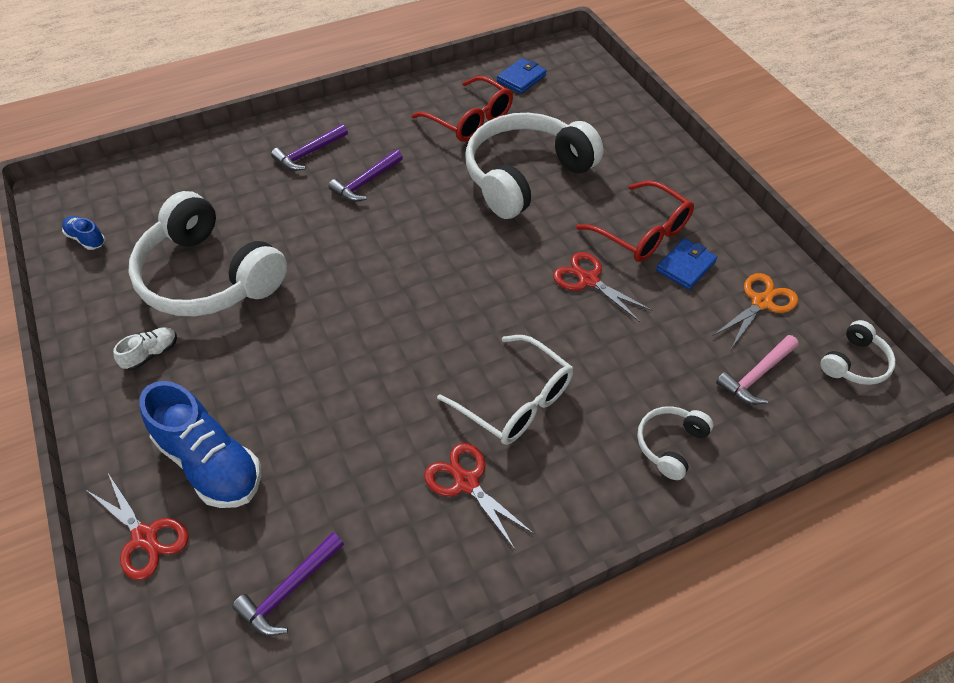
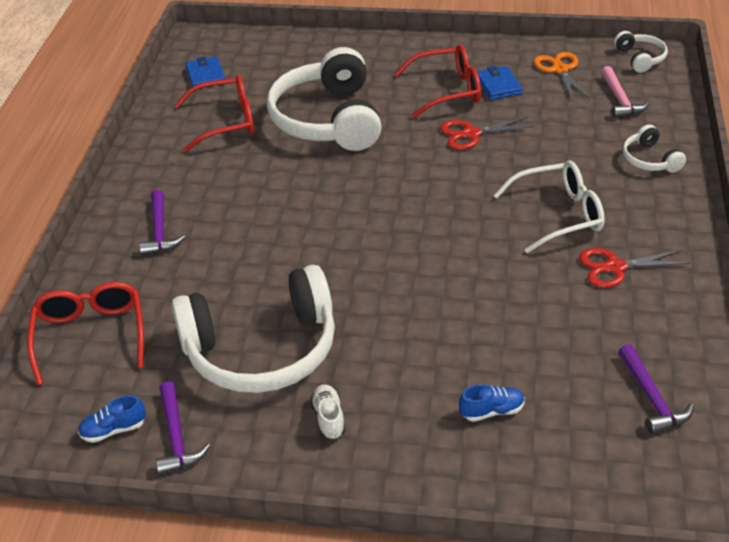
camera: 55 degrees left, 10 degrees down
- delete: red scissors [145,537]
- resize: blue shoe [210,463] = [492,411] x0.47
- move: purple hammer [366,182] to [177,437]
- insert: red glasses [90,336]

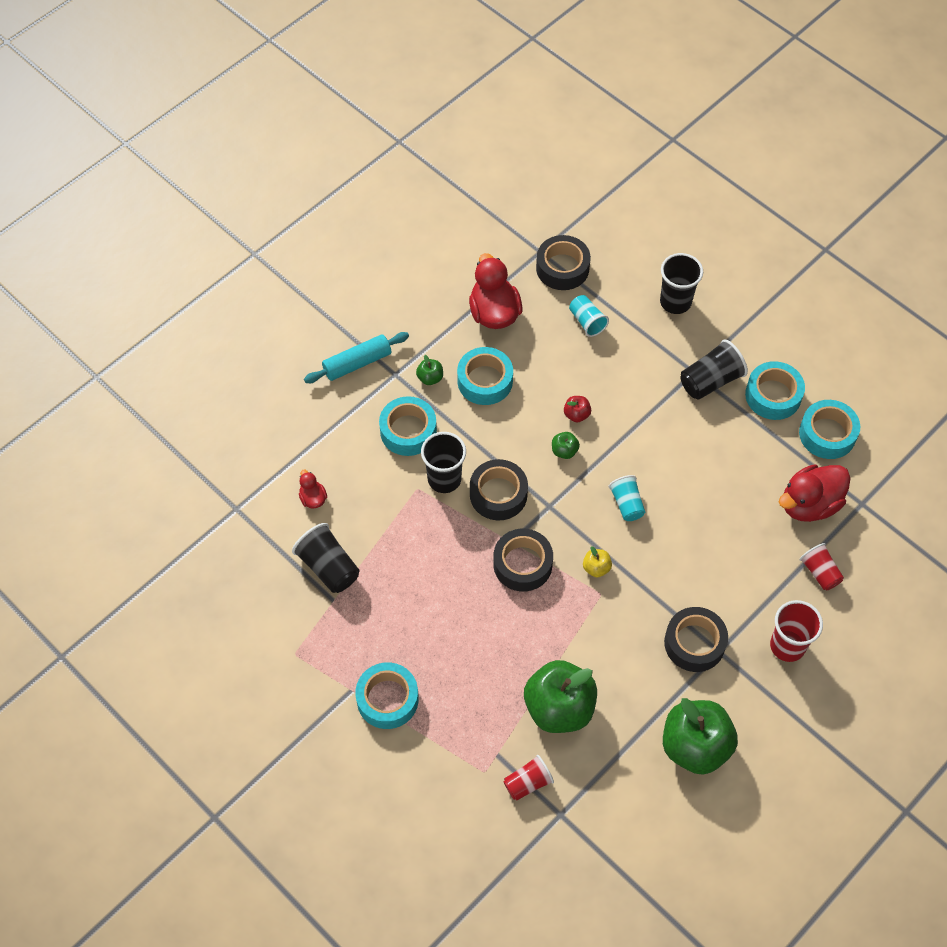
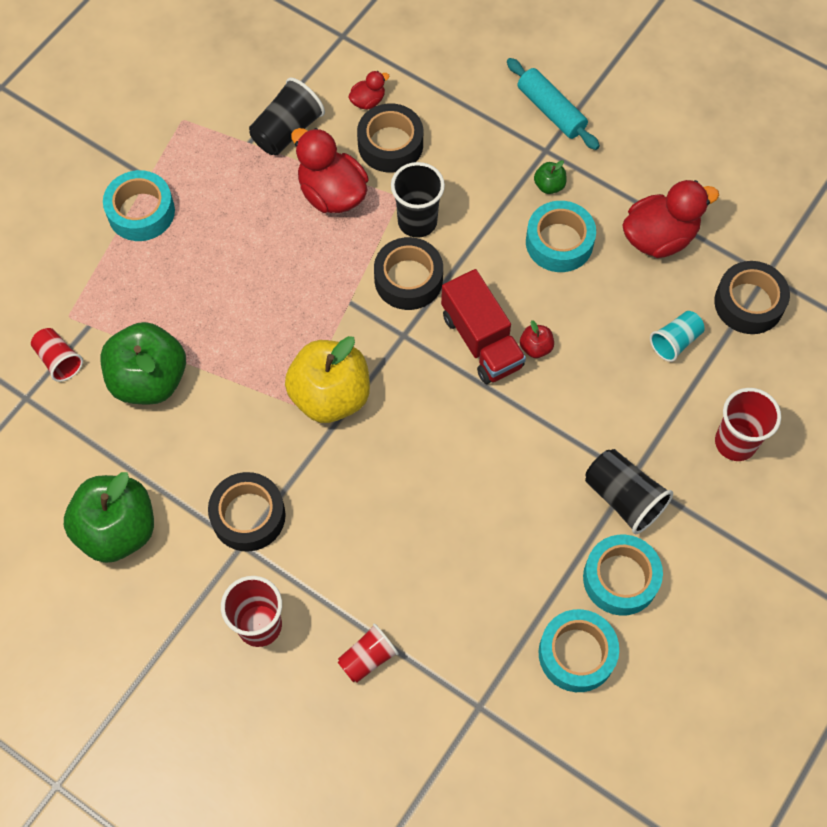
camera: 80 degrees right, 5 degrees up
- delete: turquoise tape [408,431]
- move: black tape [522,564] to [390,144]
- replace: green apple [564,451] to red truck [481,341]
- resize: yellow apple [596,568] = [330,396] x2.39
- delete: turquoise cup [627,504]
- recolor: black cup [675,302] to red cup [735,442]
- move: red duck [809,504] to [332,193]

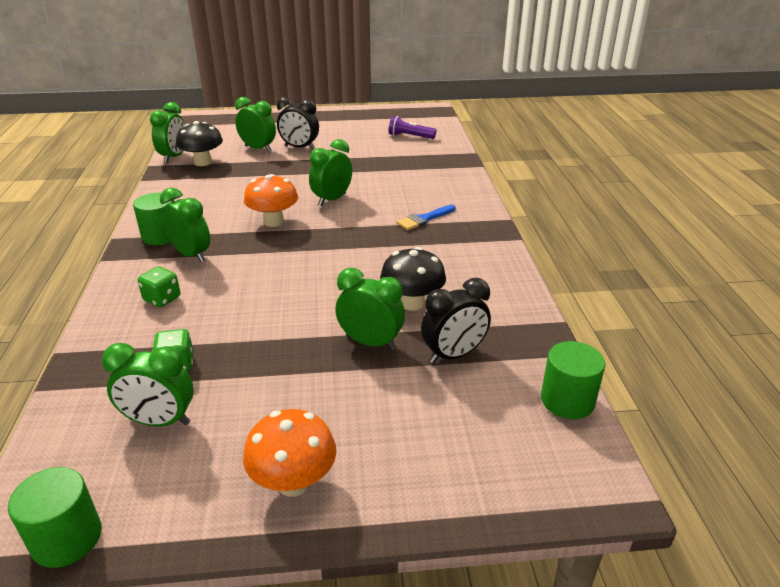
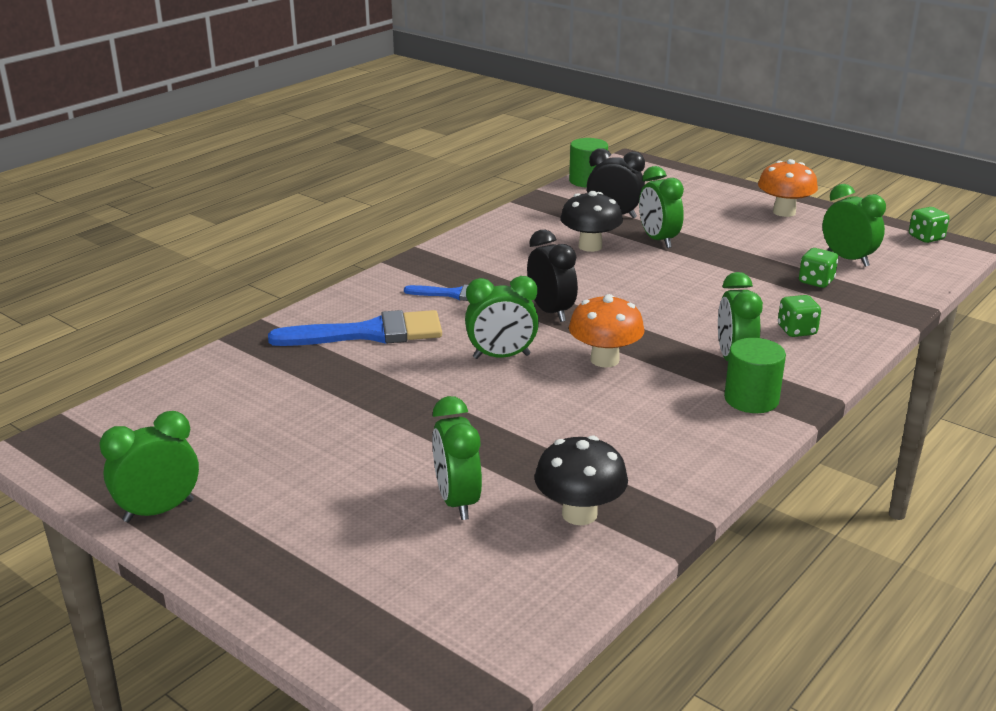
camera: 135 degrees left, 5 degrees down
- replace: green cylinder [67,538] to green dice [926,238]
- move: green clock [174,157] to [159,511]
- move: black clock [299,148] to [551,312]
- delete: purple flashlight [410,136]
- insert: blue brush [369,333]

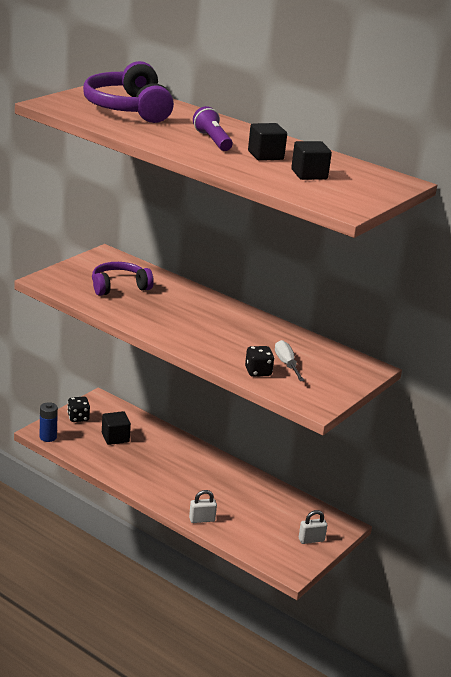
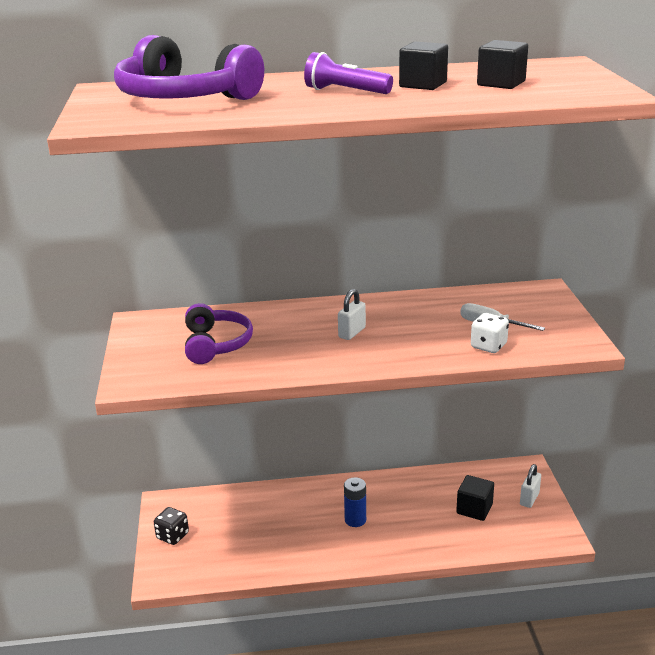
camera: 40 degrees left, 0 degrees up
- move: blue battery [48,437] to [355,520]
- rotate: purple headphones [119,286] = [216,344] 150 degrees clockwise
- move: black cube [115,437] to [474,509]
- move: white padlock [202,519] to [352,332]
- recolor: black dice [258,372] to white dice [488,346]

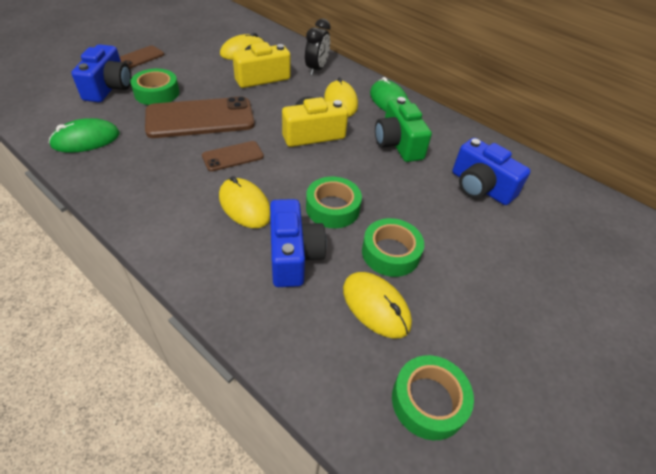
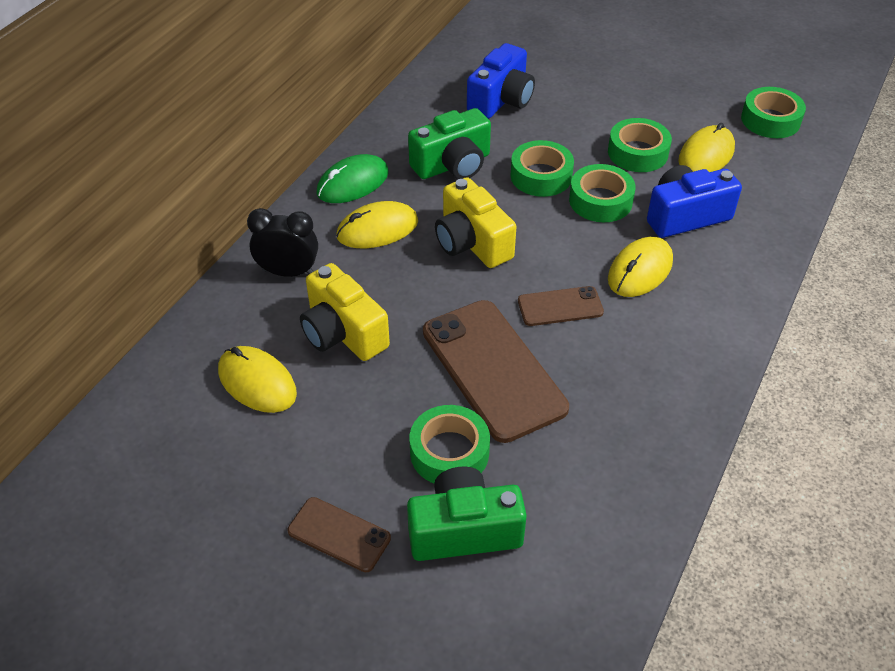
camera: 100 degrees left, 0 degrees up
- delete: green mouse [86,139]
- recolor: blue camera [109,88] to green camera [464,530]
- rotate: brown phone [233,156] = [560,306] 60 degrees counterclockwise
- insert: green tape [541,176]

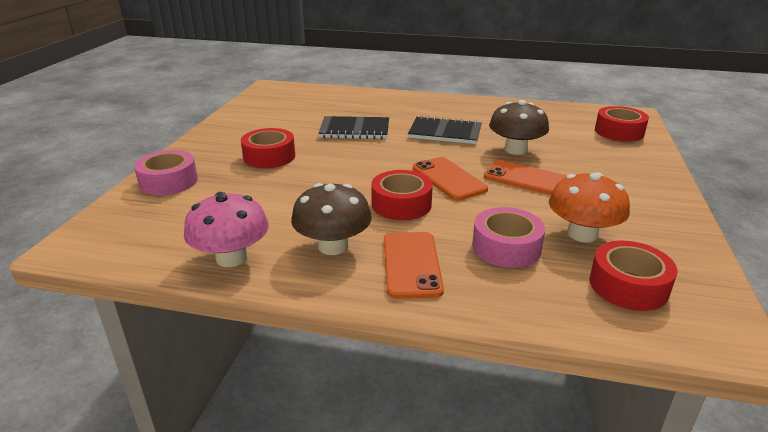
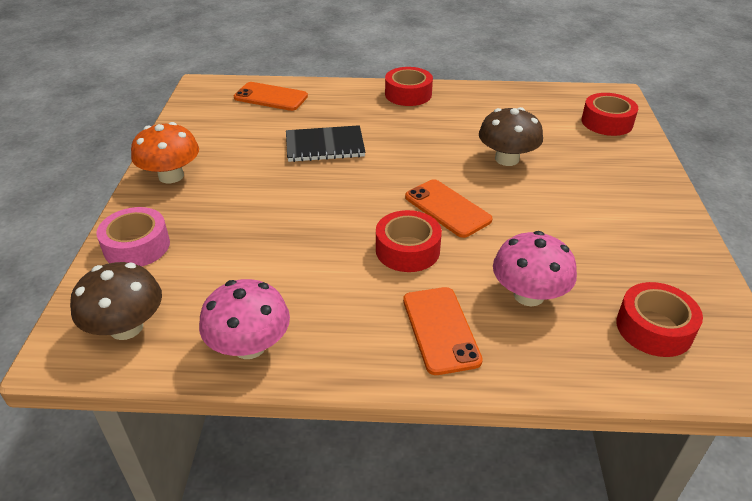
camera: 10 degrees left, 10 degrees up
- move: red tape [269,156] to [408,94]
- move: brown mushroom [333,246] to [126,327]
- delete: black notebook [445,133]
- replace: pink tape [506,247] to pink mushroom [528,295]
- move: orange phone [527,179] to [270,97]
- move: orange mushroom [582,234] to [171,176]

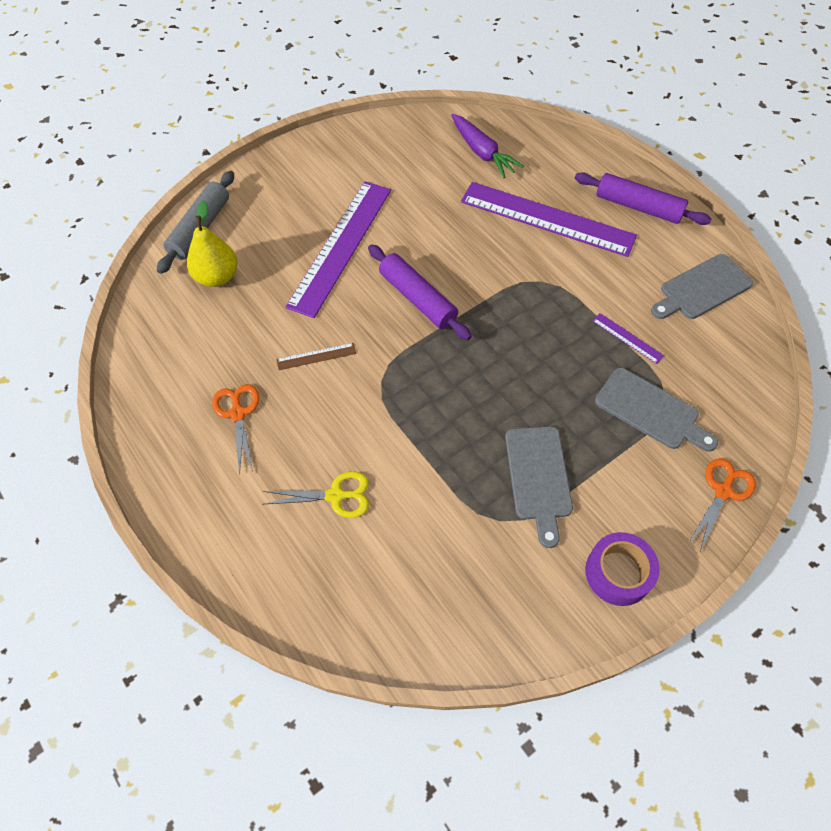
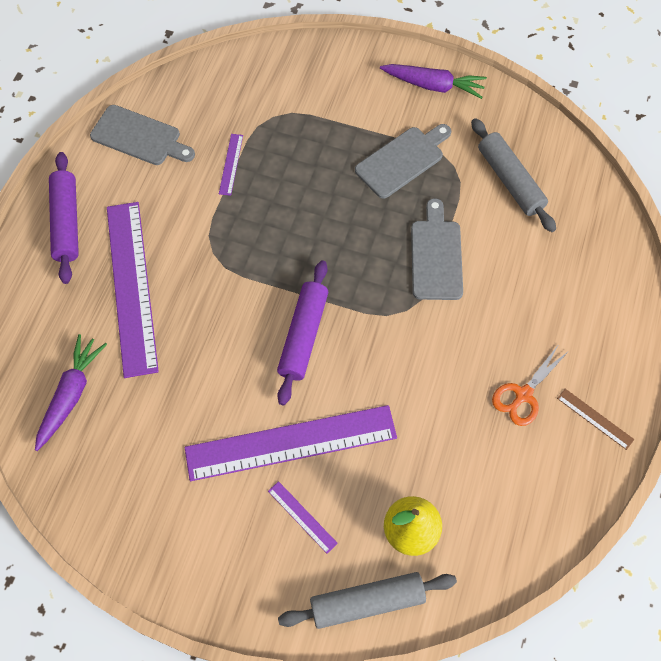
camera: 125 degrees left, 5 degrees up
- delete: yellow scissors [336,496]
- move: brown ruler [316,356] to [595,418]
- replace: purple tape [618,573] to purple carrot [433,85]
- move: grey cutting board [651,411] to [436,255]
- delete: orange scissors [723,491]
- insert: purple ruler [302,517]
- insert: grey rolling pin [510,180]

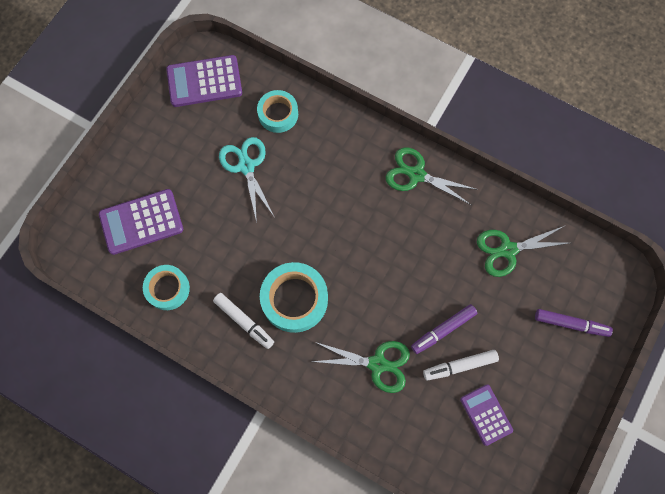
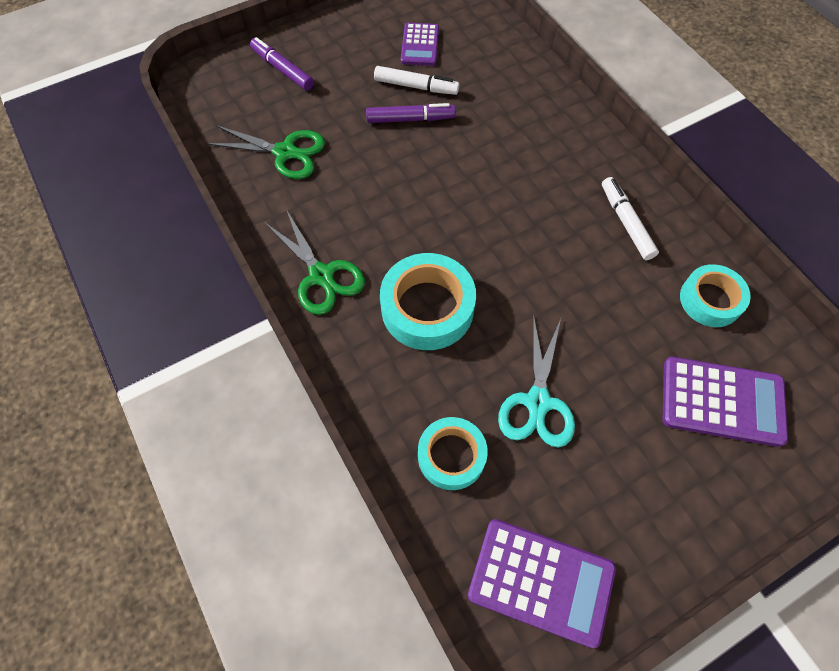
camera: 150 degrees left, 10 degrees down
- move: turquoise tape [294,299] to [427,308]
- delete: green scissors [377,364]

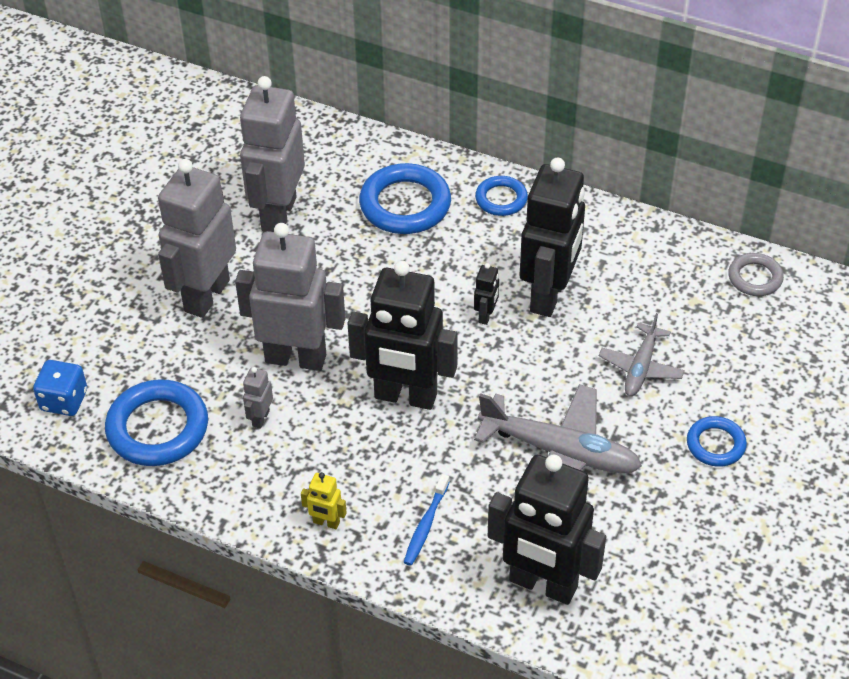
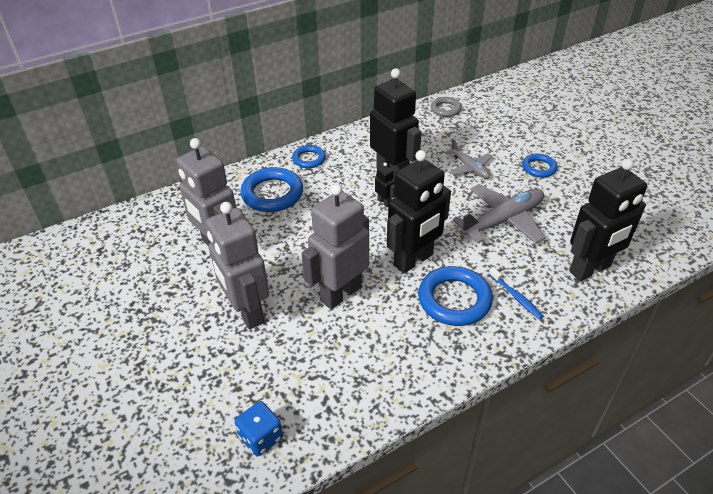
camera: 55 degrees left, 5 degrees down
- move: blue ring [158,428] to [454,300]
- delete: grey robot [260,418]
- delete: yellow robot [326,522]

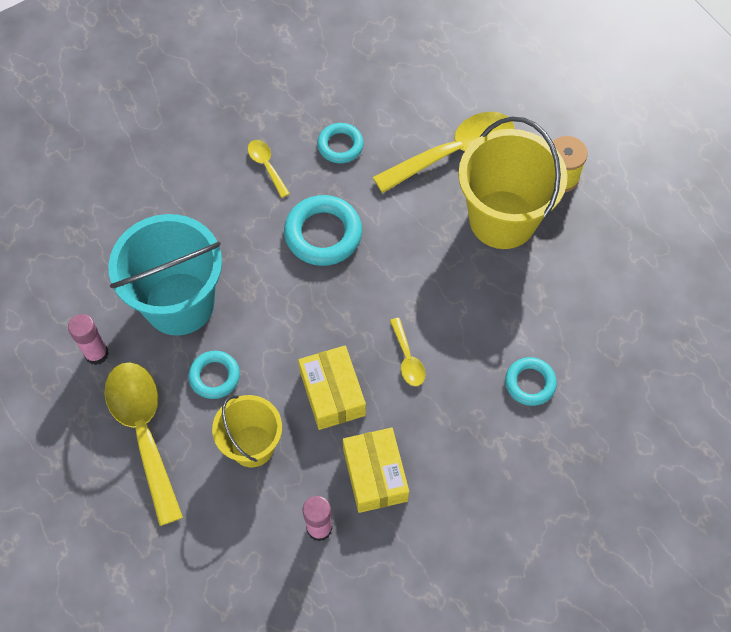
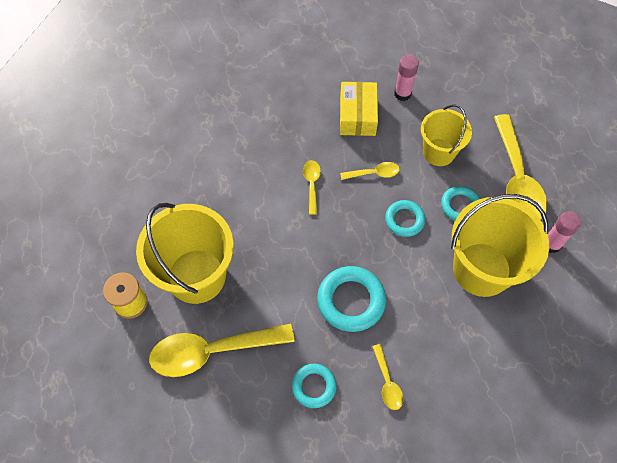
camera: 165 degrees left, 0 degrees up
- recolor: turquoise bucket [179,303] to yellow bucket [482,269]
- replace: yellow box [332,393] to yellow spoon [374,173]
- move: turquoise ring [530,383] to [404,220]

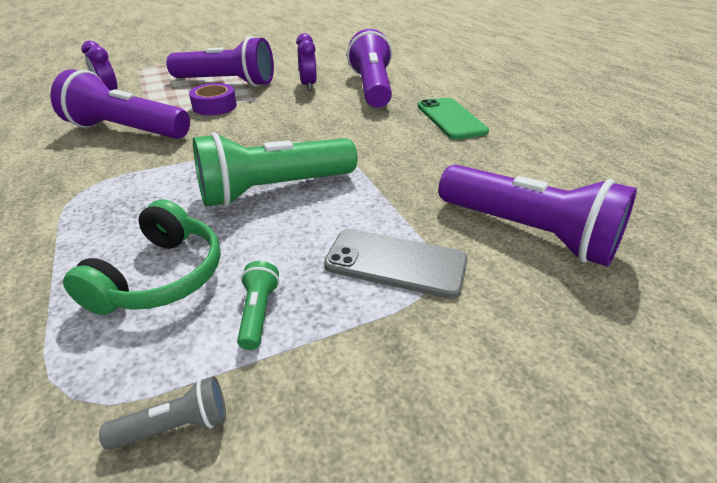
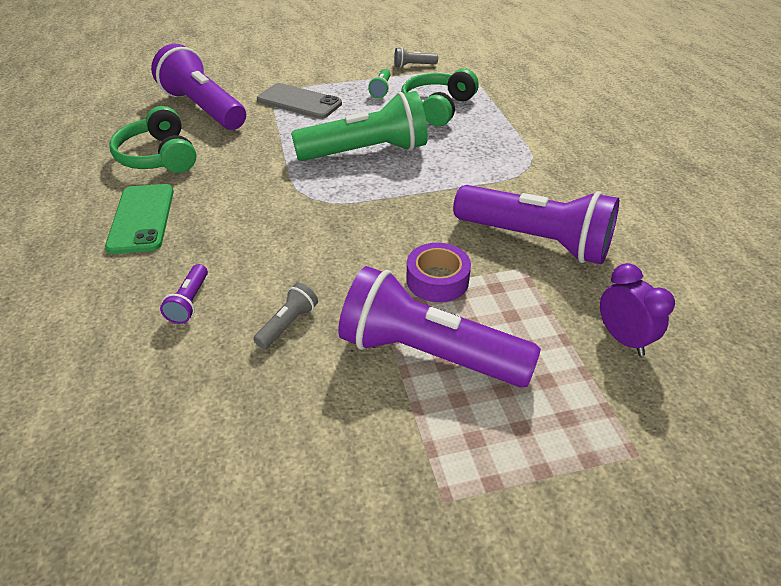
camera: 170 degrees left, 5 degrees up
- replace: purple clock [308,85] to grey flashlight [288,324]
- resize: purple flashlight [372,88] = [189,302] x0.41
- insert: green headphones [159,156]

